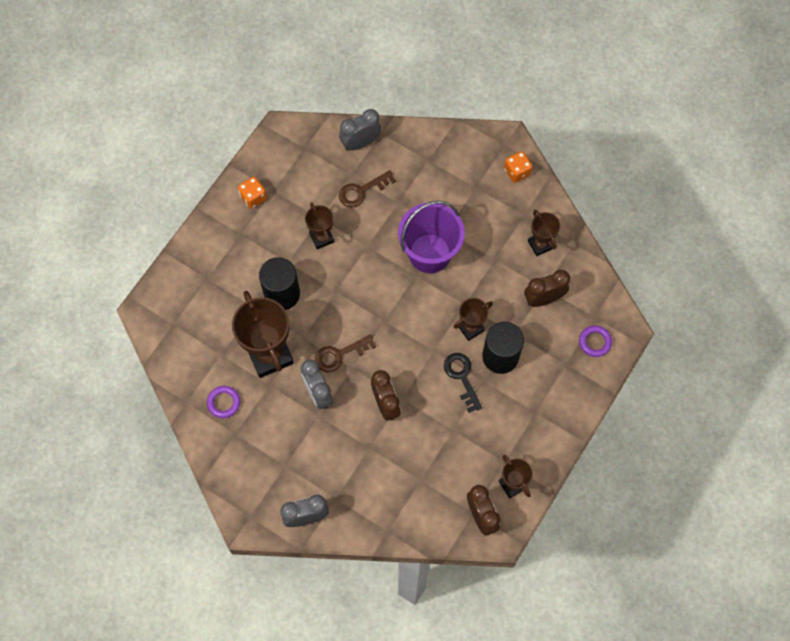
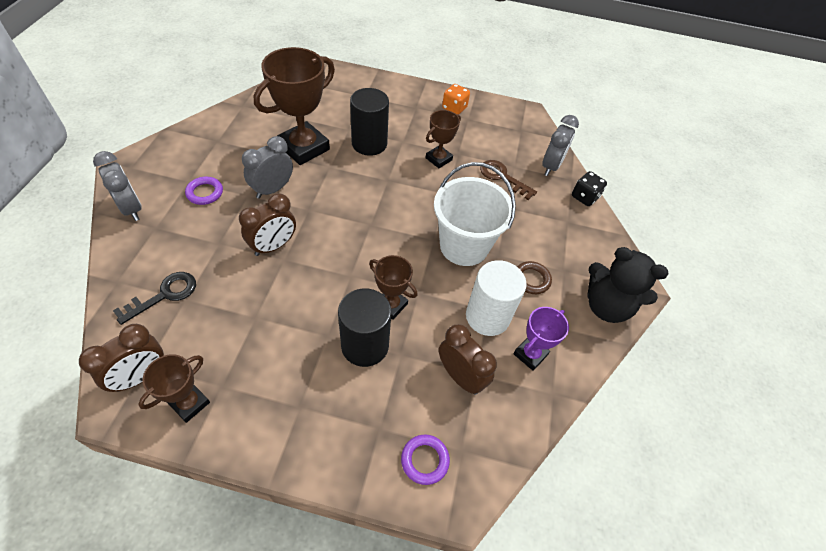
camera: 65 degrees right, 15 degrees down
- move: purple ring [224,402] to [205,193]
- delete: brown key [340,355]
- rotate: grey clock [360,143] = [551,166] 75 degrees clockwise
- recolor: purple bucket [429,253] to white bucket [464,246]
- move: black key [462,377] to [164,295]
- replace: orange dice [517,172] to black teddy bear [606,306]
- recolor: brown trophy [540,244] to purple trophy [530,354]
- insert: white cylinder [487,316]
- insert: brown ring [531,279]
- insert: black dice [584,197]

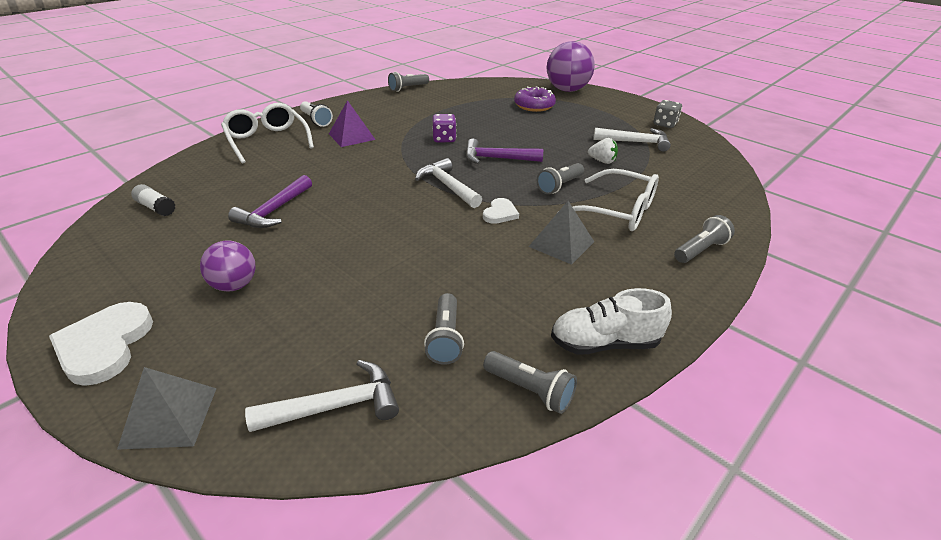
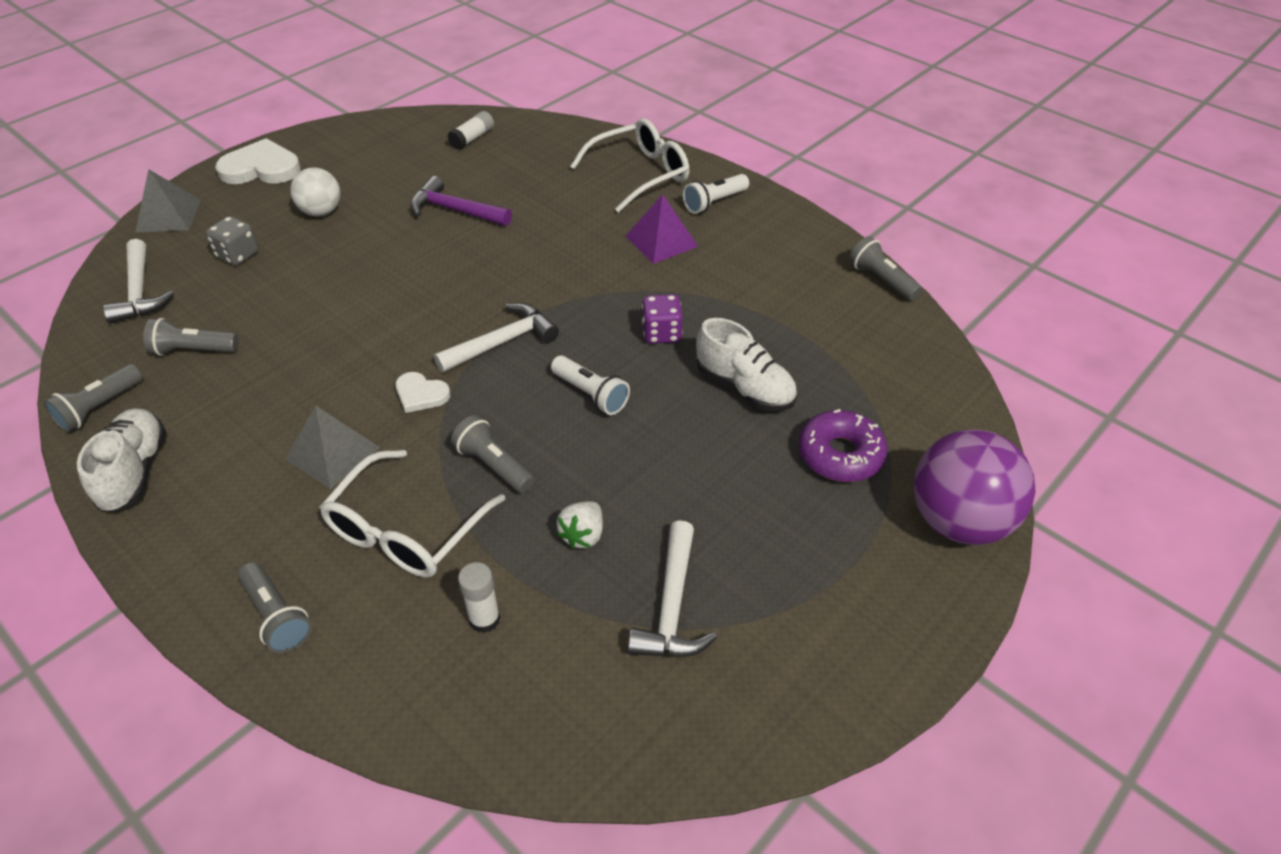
camera: 90 degrees right, 10 degrees up
- recolor: purple ball [234,285] to white ball [321,212]
- replace: purple hammer [497,159] to white flashlight [591,394]
- move: grey dice [665,124] to [238,255]
- insert: white glue stick [484,619]
- insert: white shoe [744,387]

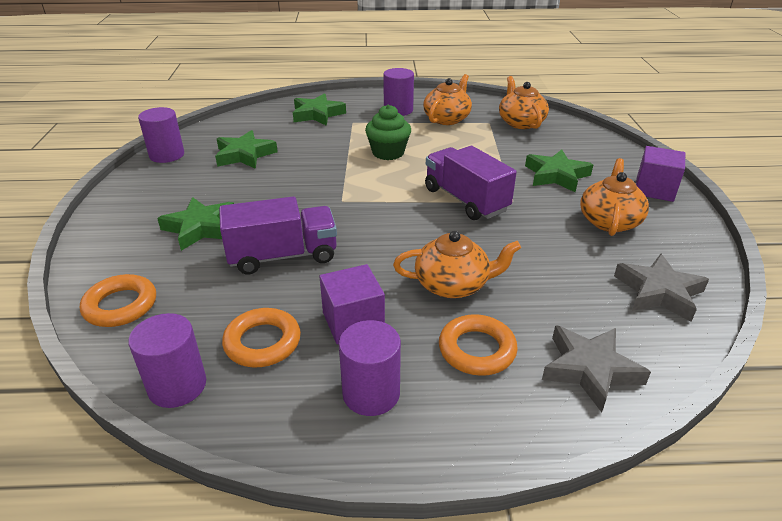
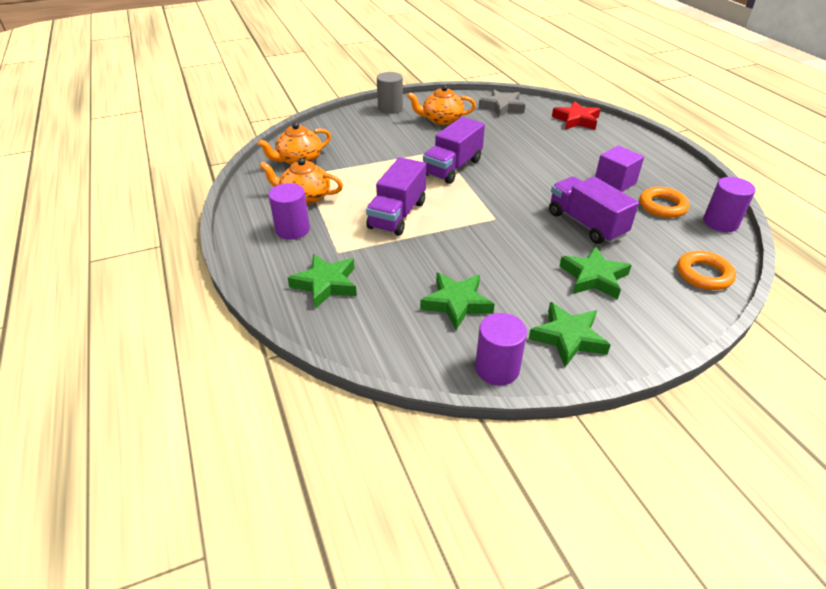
camera: 110 degrees left, 5 degrees up
- delete: purple cylinder [371,393]
- replace: green cupcake [388,153] to purple truck [397,215]
- delete: orange teapot [453,285]
- delete: orange ring [477,350]
- move: green star [556,175] to [568,337]
- recolor: grey star [590,369] to red star [576,120]
- replace: purple cube [654,189] to grey cylinder [390,108]

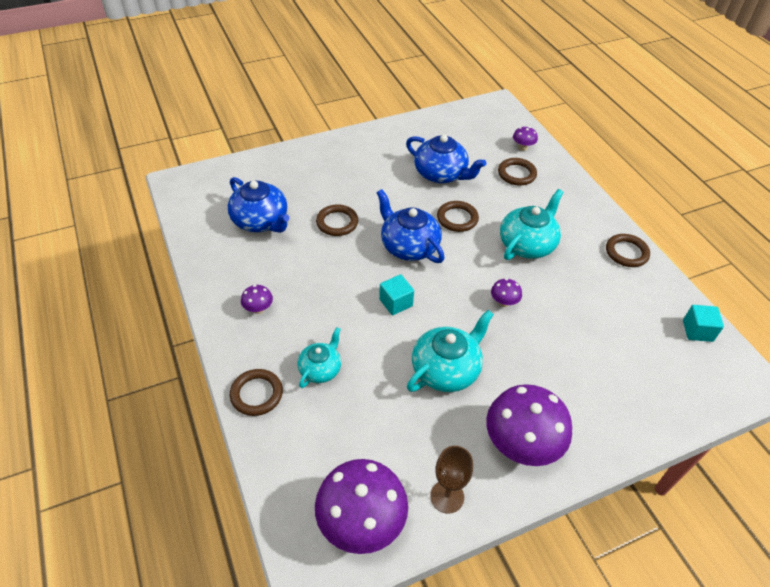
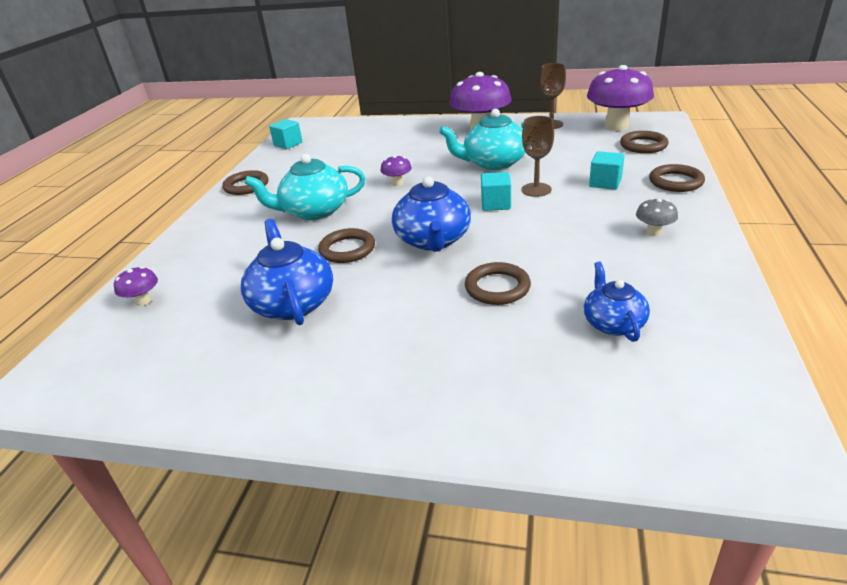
camera: 140 degrees left, 15 degrees down
- resize: blue teapot [261,221] = [613,323] x0.62
- recolor: purple mushroom [258,309] to grey mushroom [653,232]
- replace: turquoise teapot [320,369] to turquoise cube [605,183]
- move: brown ring [516,174] to [643,145]
- insert: brown goblet [536,190]

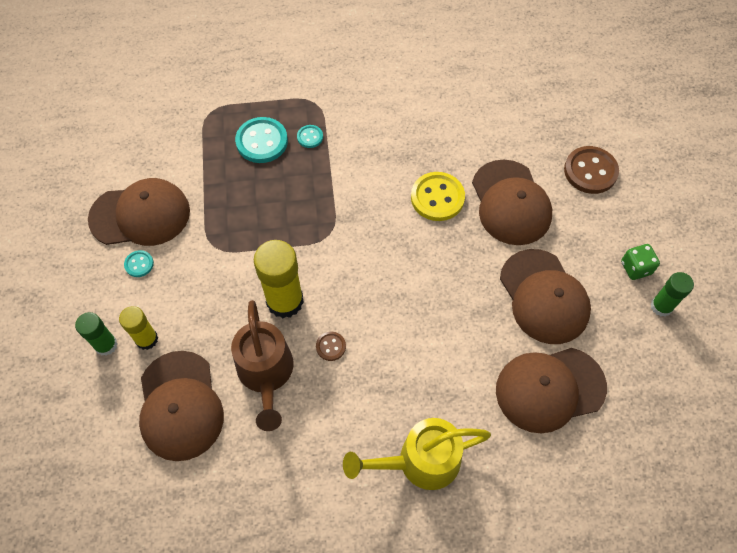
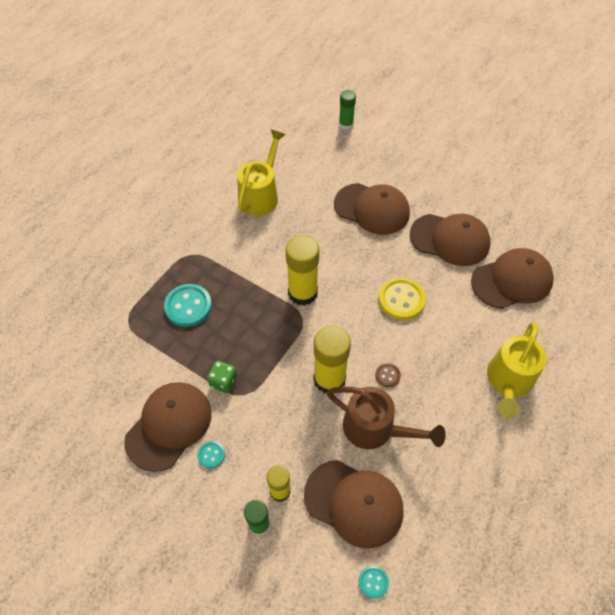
camera: 50 degrees left, 5 degrees down
- move: turquoise button [310,137] to [373,582]
- move: yellow button [437,198] to [401,300]
- rotate: brown cap [549,389] = [512,281] 135 degrees counterclockwise
- delete: brown button [590,171]
- move: green dice [635,268] to [223,382]
- move: green glue stick [661,306] to [346,124]
- insert: yellow watering can [261,194]
- insert: yellow glue stick [302,293]

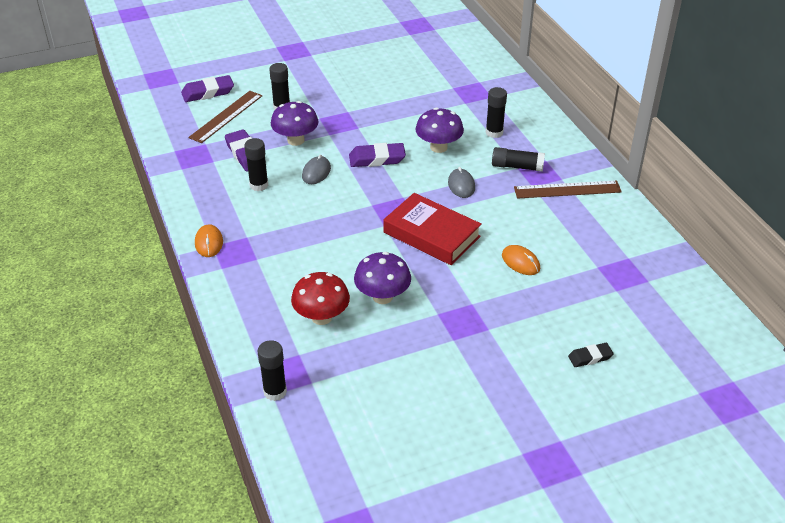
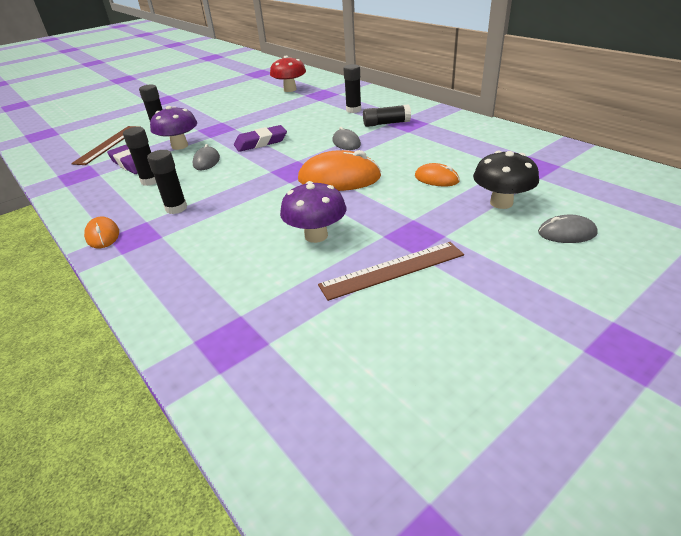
camera: 15 degrees left, 5 degrees down
- delete: purple eraser [208,92]
- move: black glue stick [275,391] to [176,208]
- move: red mushroom [321,317] to [290,89]
- replace: red book [431,234] to orange mouse [339,178]
- delete: purple mushroom [438,147]
- move: brown ruler [567,190] to [392,270]
- replace: black eraser [590,357] to grey mouse [566,233]
- insert: black mushroom [501,203]

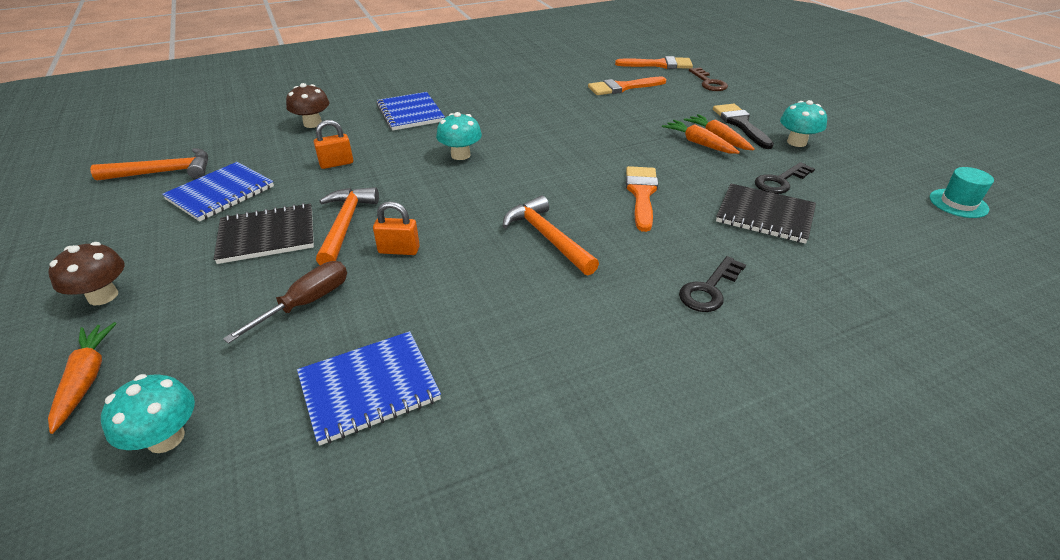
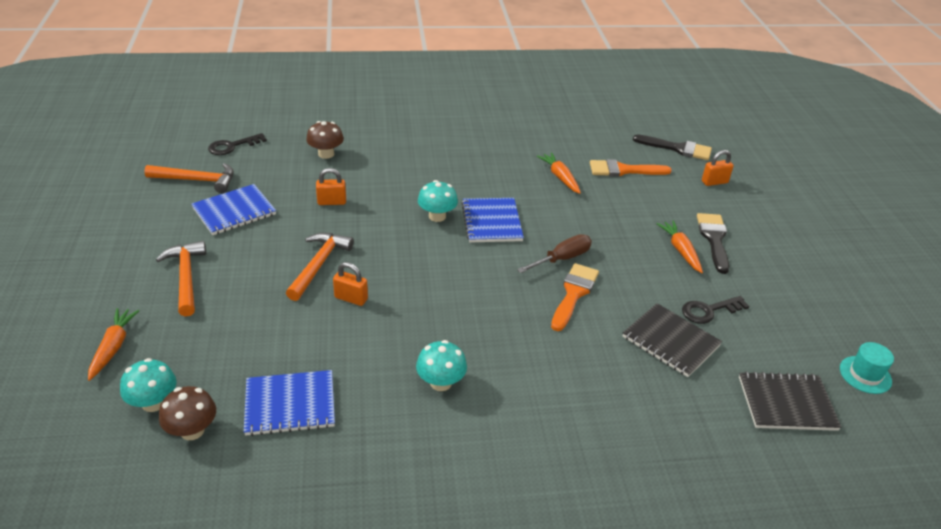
camera: 15 degrees right, 0 degrees up
- move: brown mushroom [103,296] to [192,430]
- move: black notebook [267,235] to [786,403]
- move: brown screwdriver [306,303] to [561,259]
- move: blue notebook [410,113] to [491,222]
- move: orange hammer [547,238] to [186,277]
- recolor: orange brush [659,65] to black brush [677,149]
- move: orange carrot [698,143] to [560,177]
- move: black key [709,289] to [232,146]
- replace: brown key [708,82] to orange padlock [714,182]
- move: turquoise mushroom [796,142] to [441,382]

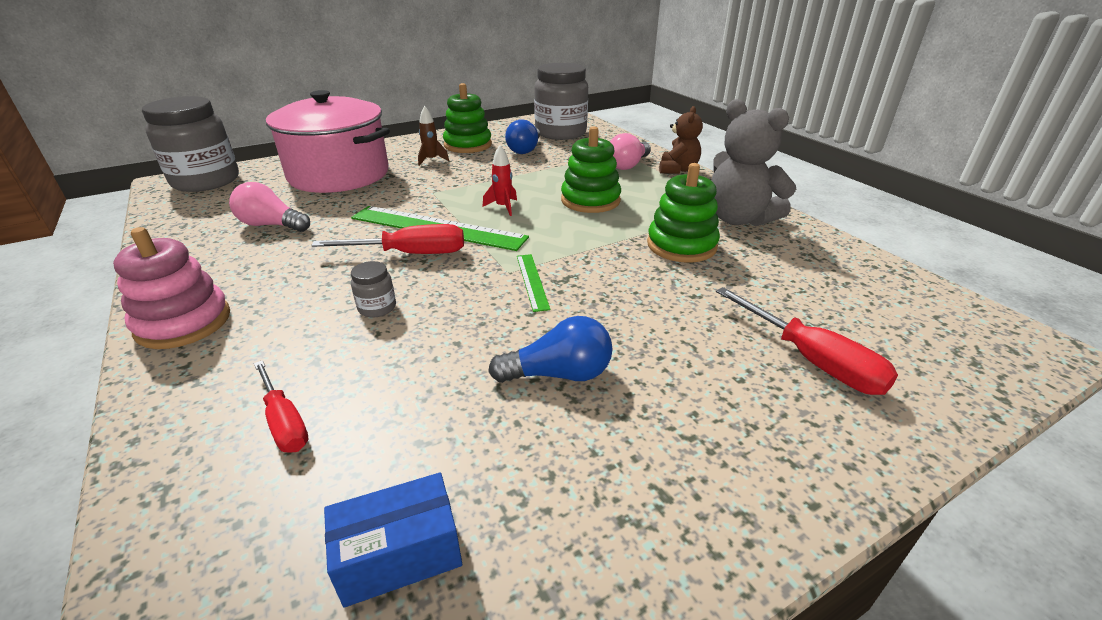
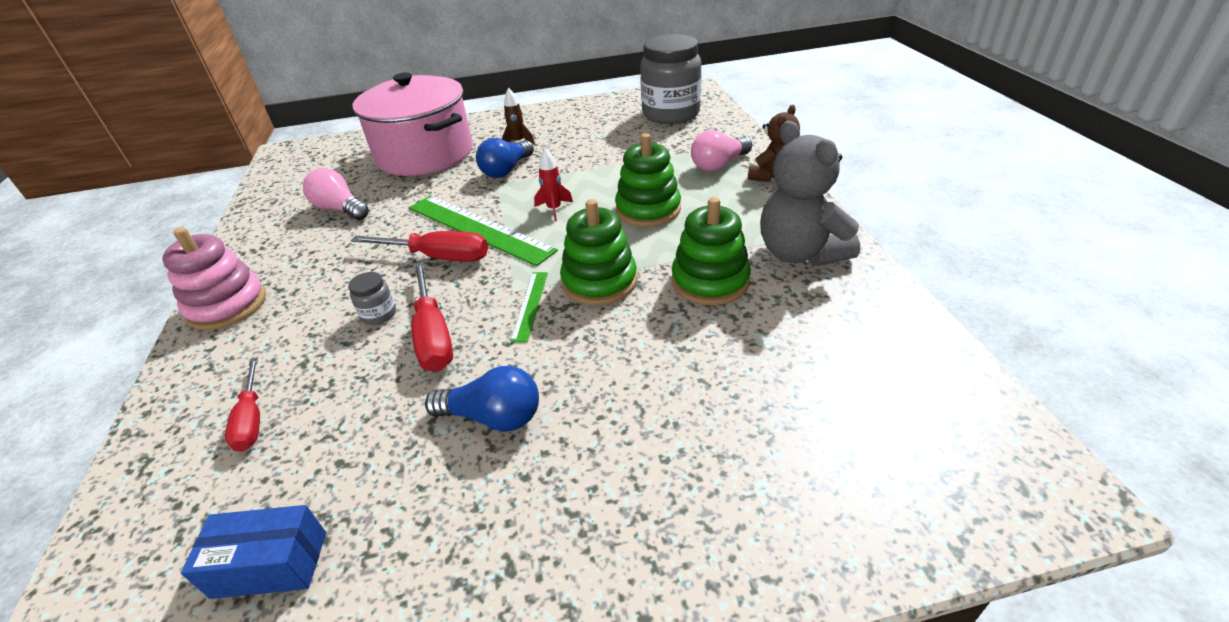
camera: 20 degrees right, 5 degrees up
- delete: grey jar [206,181]
- move: green stacking toy [468,145] to [599,281]
- move: blue light bulb [525,149] to [506,170]
- move: red screwdriver [812,360] to [433,335]

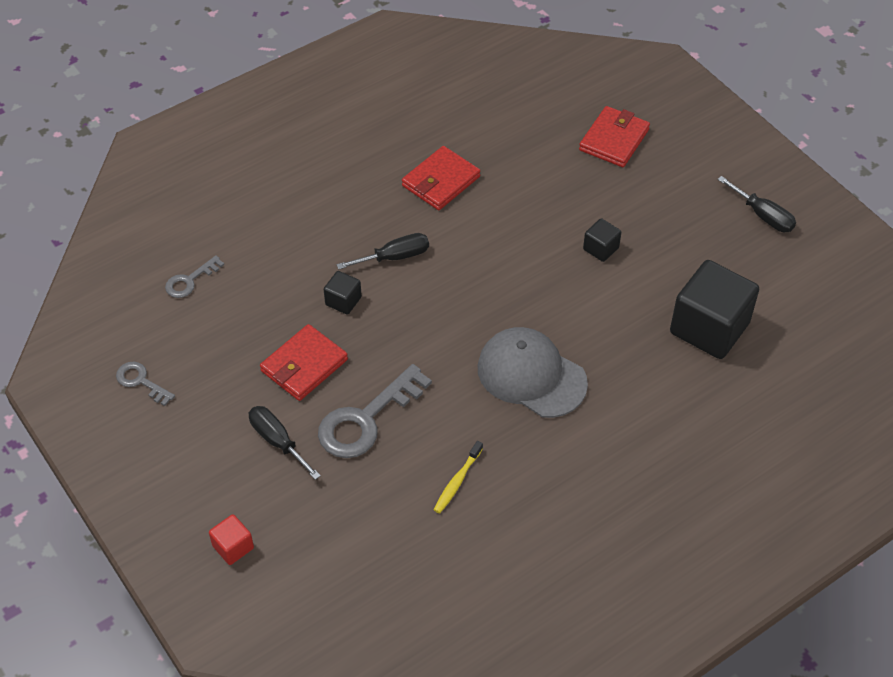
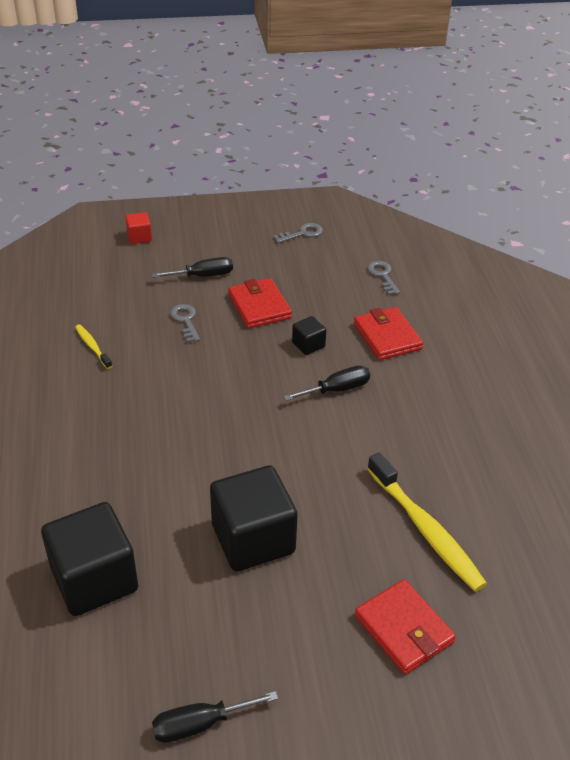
camera: 115 degrees right, 10 degrees down
- resize: grey key [366,419] = [185,320] x0.53
- rotate: black screwdriver [394,257] = [337,389] 120 degrees counterclockwise
- move: red wallet [441,181] to [387,336]
- delete: grey cap [531,375]
- resize: black cube [601,248] = [253,539] x2.19
- insert: yellow toothbrush [426,530]

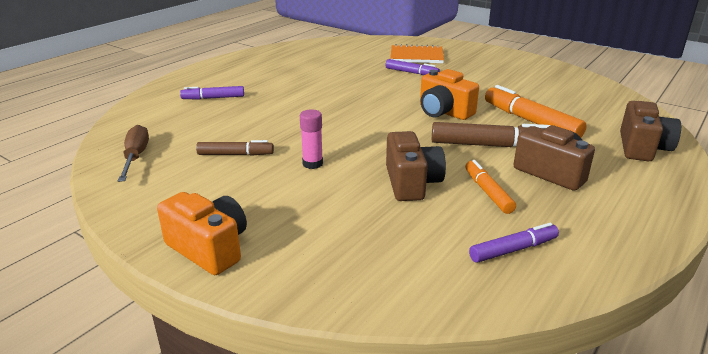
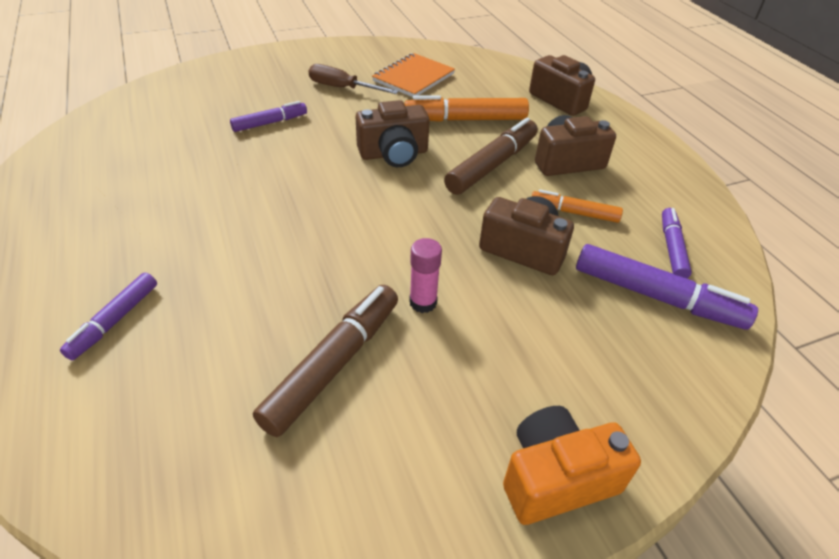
camera: 60 degrees left, 15 degrees up
- move: brown screwdriver [136,157] to [342,88]
- resize: brown marker [235,154] = [334,364] x1.65
- move: orange notebook [416,56] to [413,77]
- recolor: orange camera [444,112] to brown camera [394,154]
- insert: purple marker [656,297]

